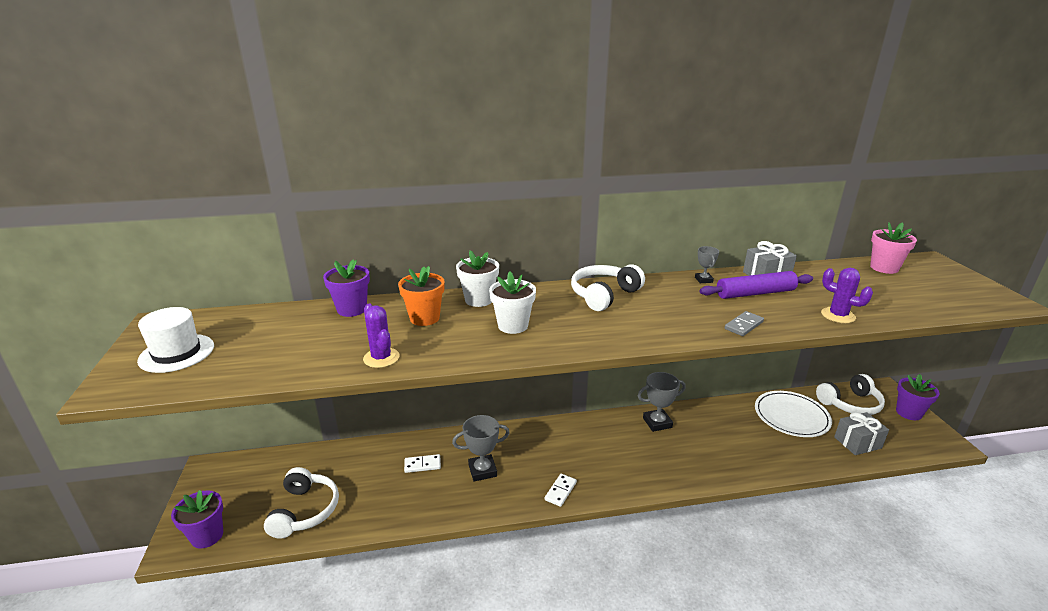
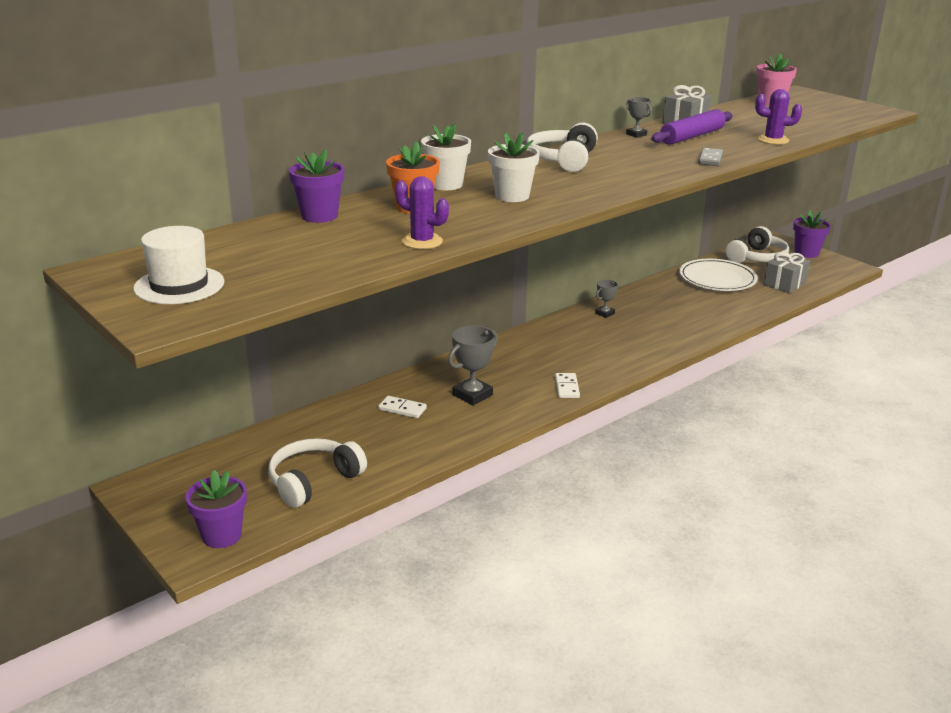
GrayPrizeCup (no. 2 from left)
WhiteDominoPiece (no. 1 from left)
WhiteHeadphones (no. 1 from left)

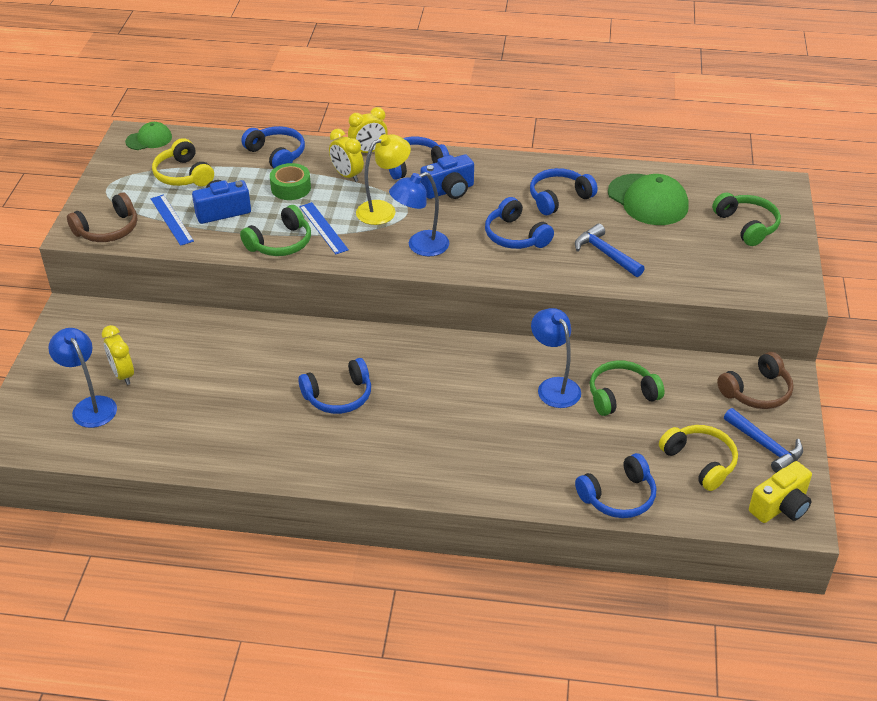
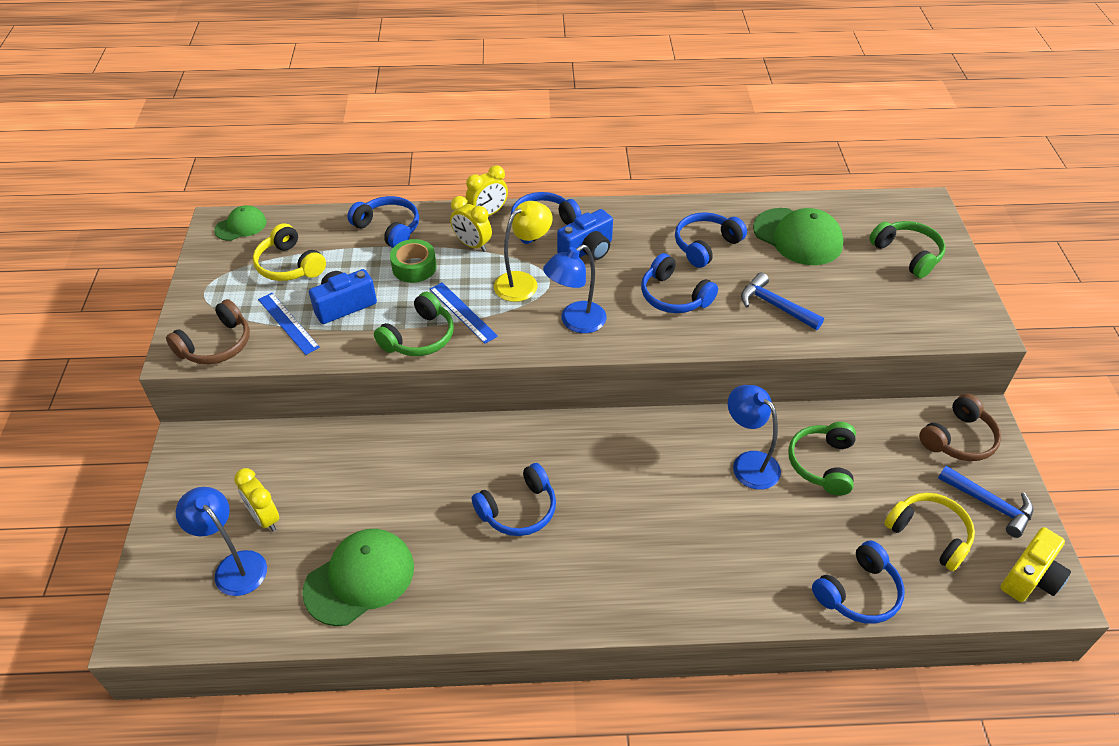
GreenHeadphones (no. 2 from left)
GreenBaseballCap (no. 2 from left)

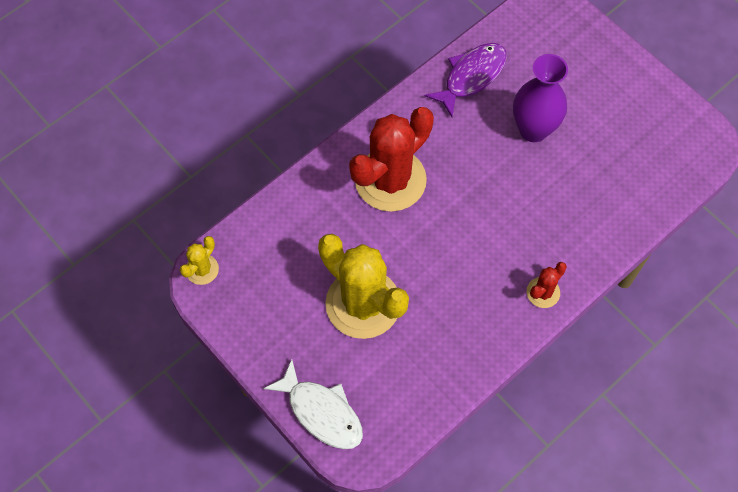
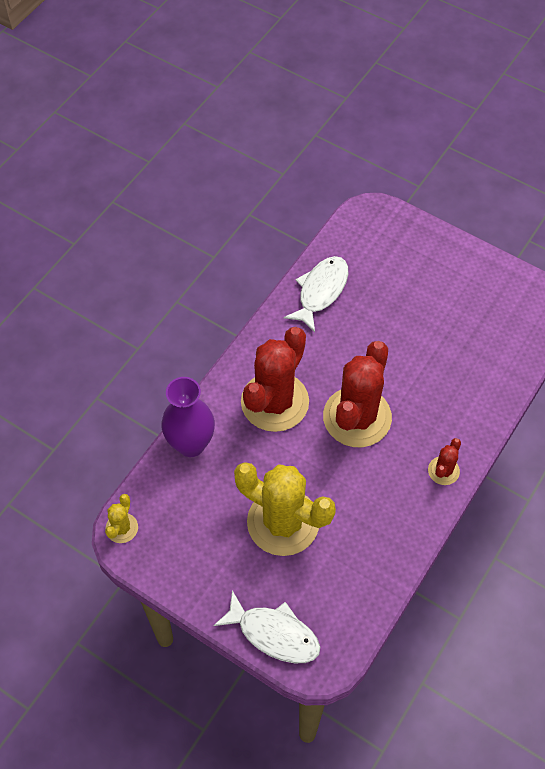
WhiteFishFigure (no. 2 from left)
PurpleVase
RedCactus (no. 2 from left)

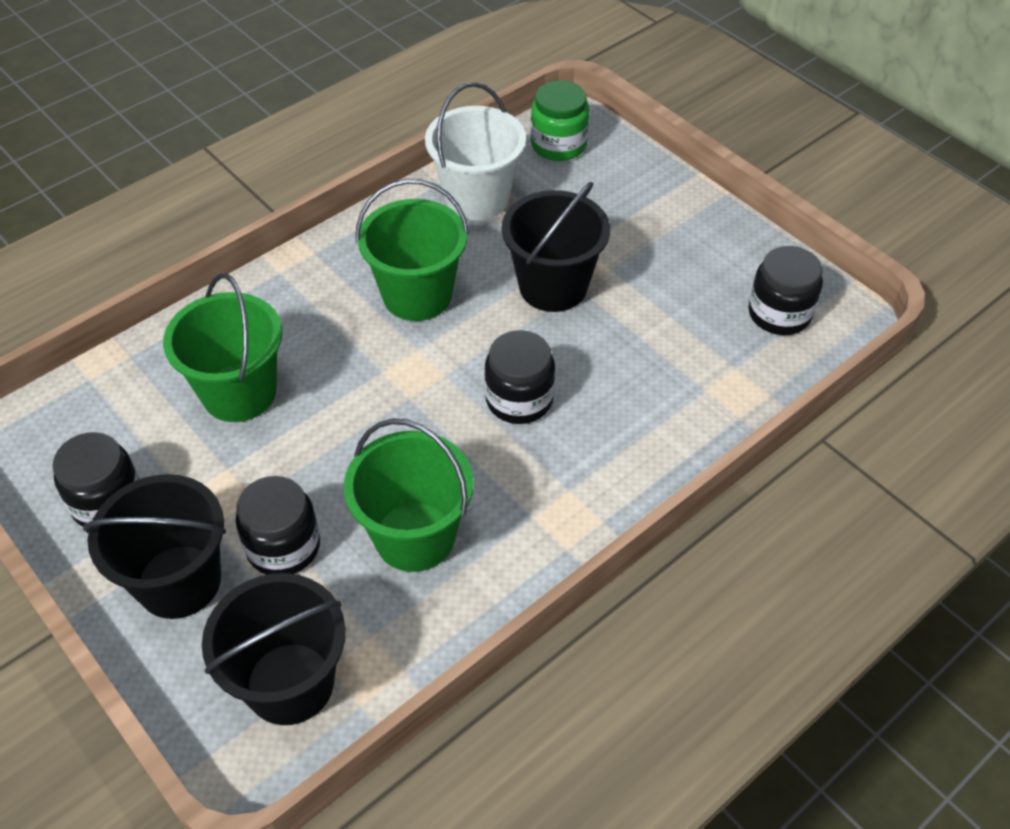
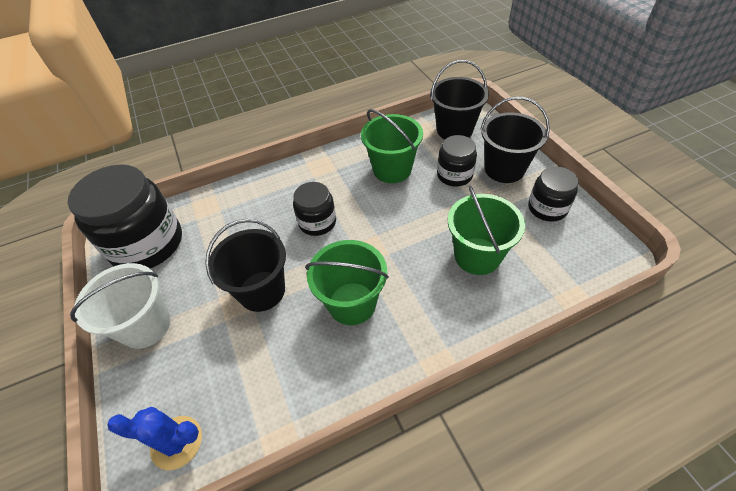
RoyalBlueCactus
WhitePail
EbonyJamJar (no. 1 from left)

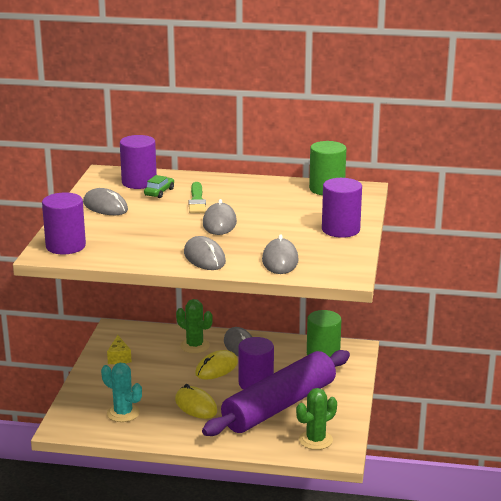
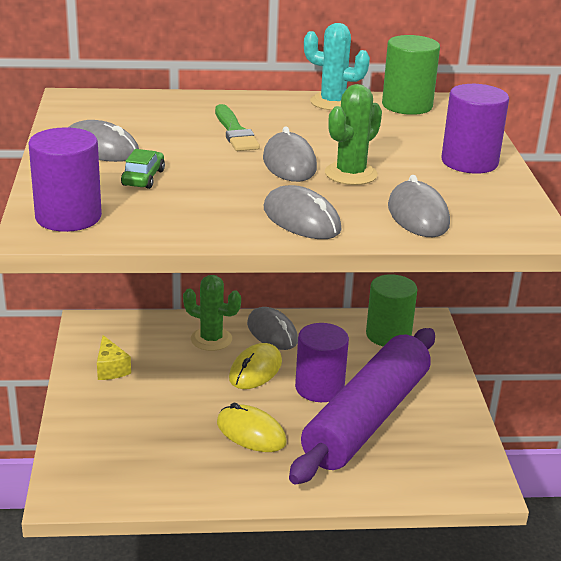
PurpleCylinder (no. 2 from left in the first image)
GreenAutomobile
AquaCactus
GreenCactus (no. 2 from left)

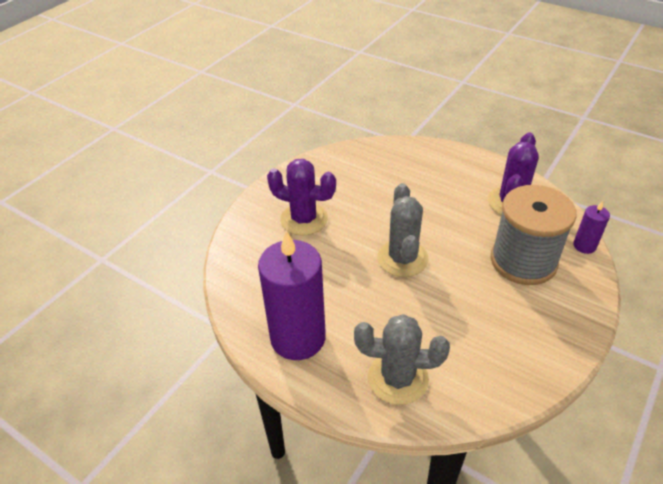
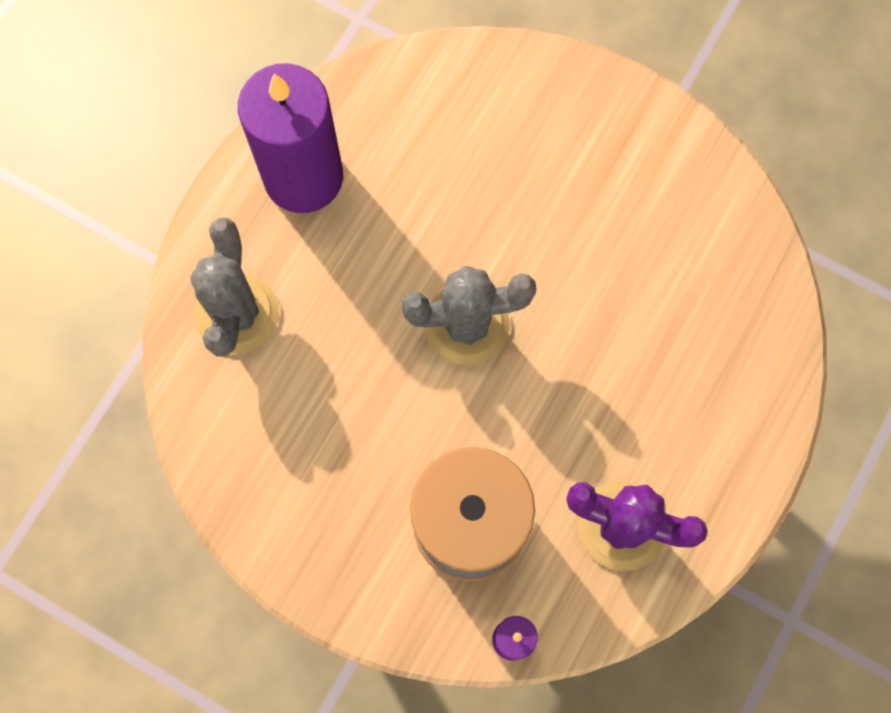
PurpleCactus (no. 1 from left in the first image)

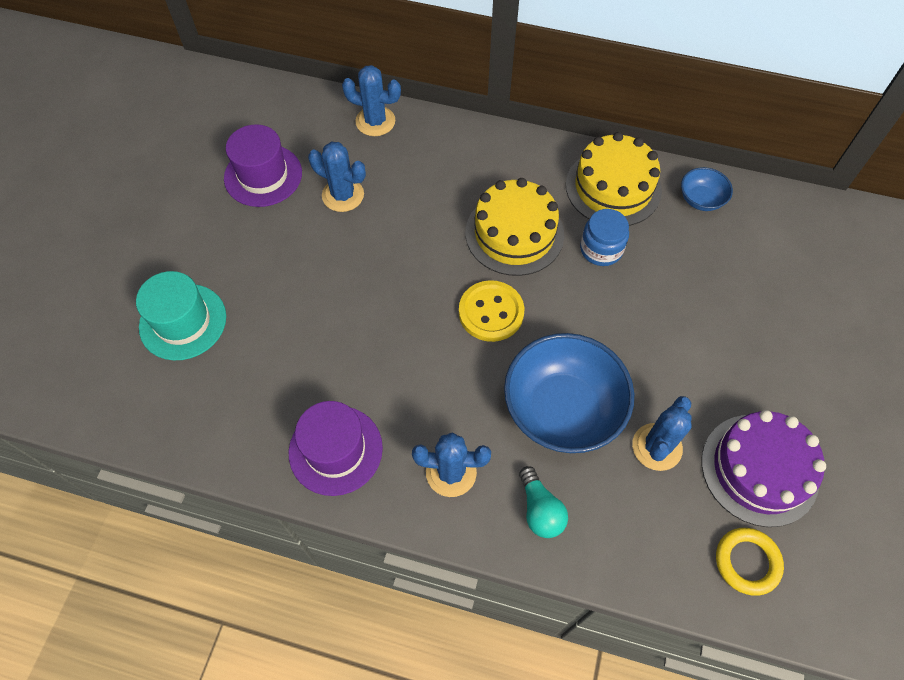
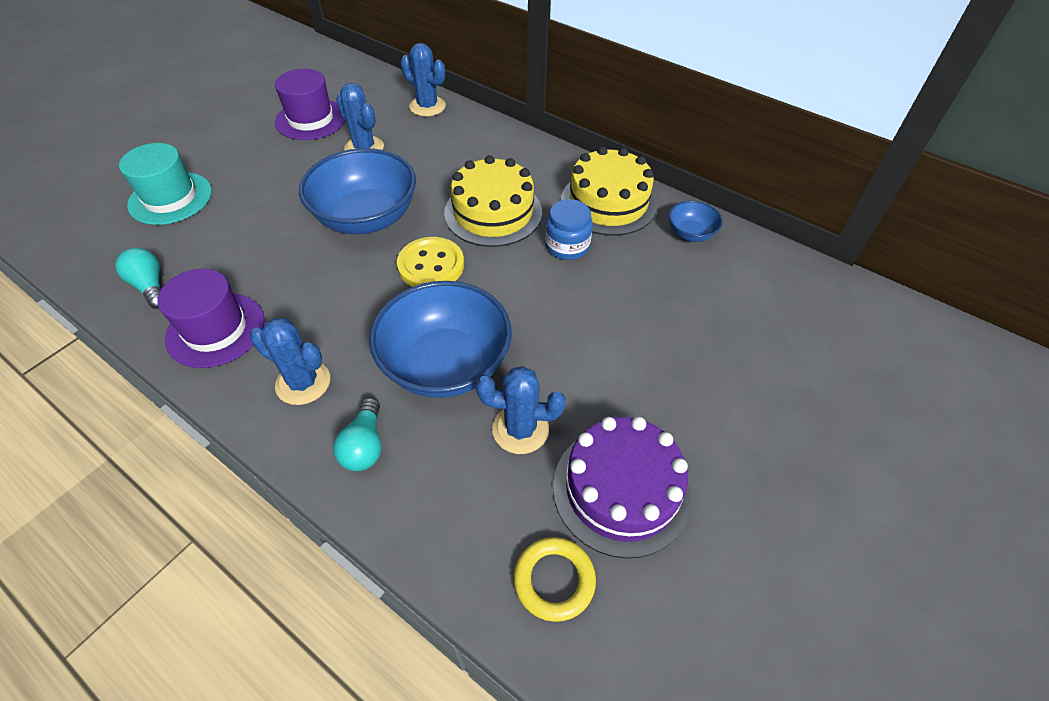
RoyalBlueCactus (no. 4 from left)
RoyalBlueDeepDish (no. 1 from left)
AquaBulb (no. 1 from left)

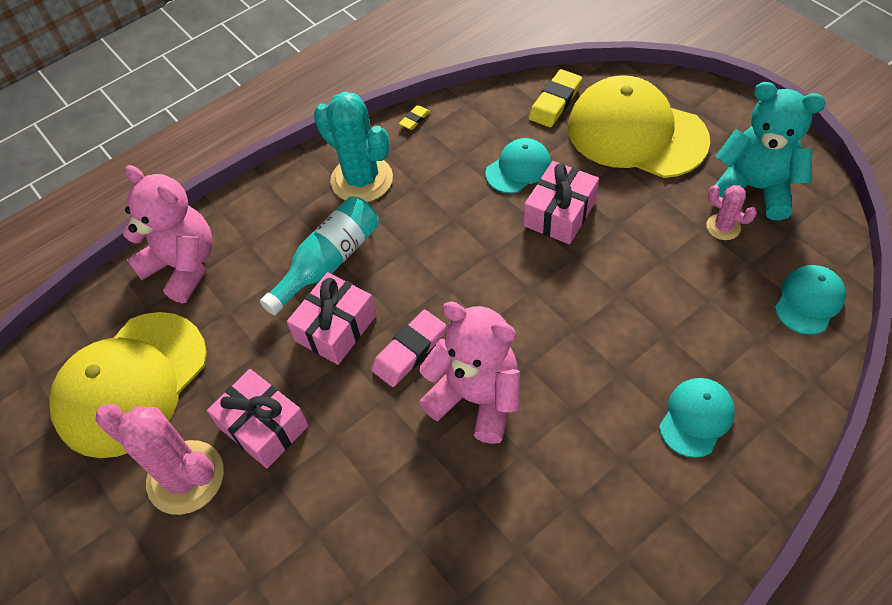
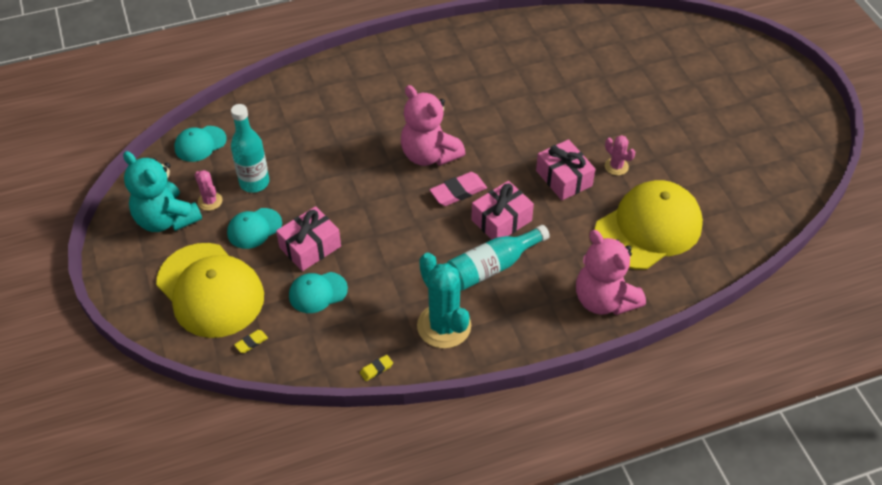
BrightYellowPencilEraser (no. 1 from left)
AquaBaseballCap (no. 2 from left)
PinkCactus (no. 2 from left)
AquaBottle (no. 1 from left)

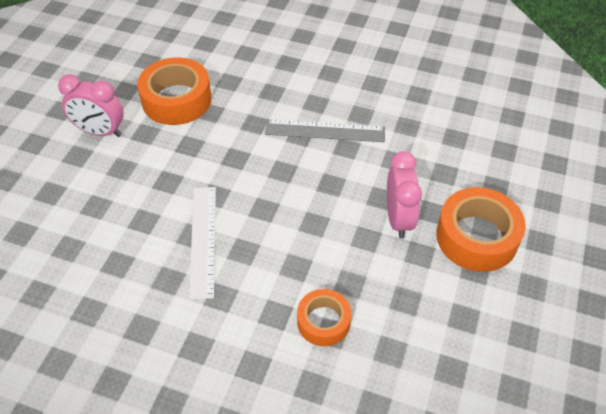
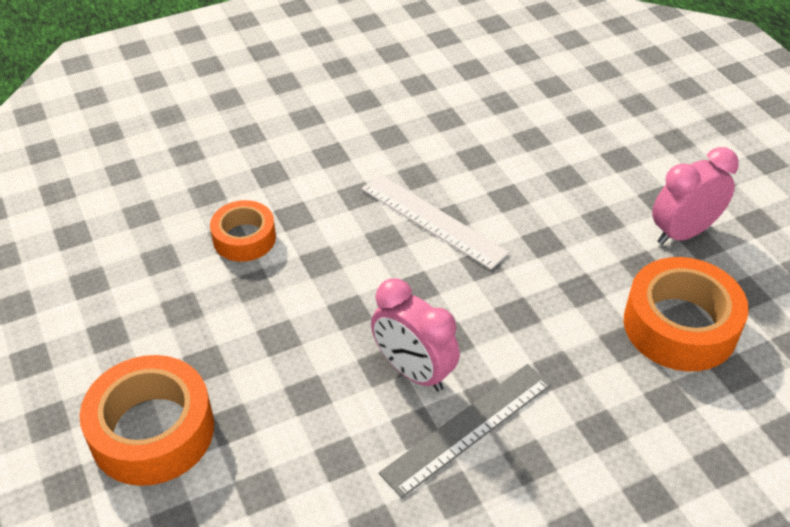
PinkBedsideClock (no. 1 from left)

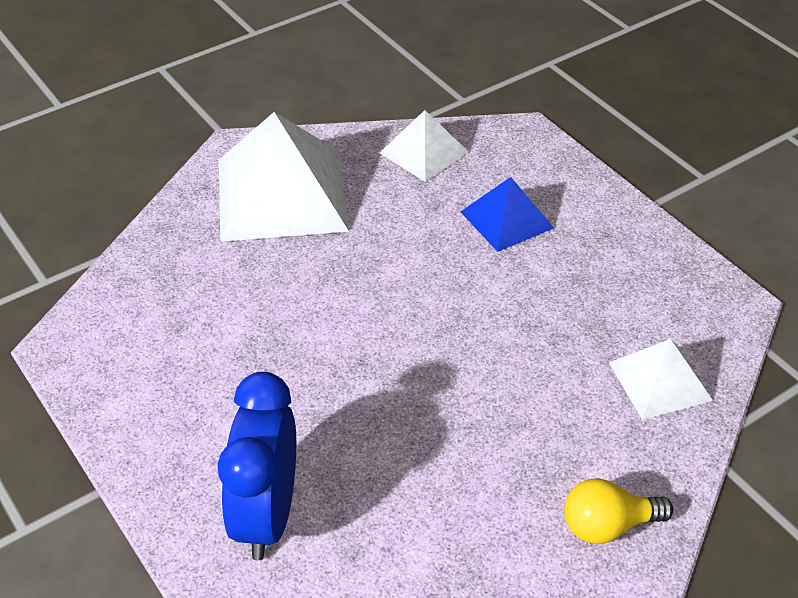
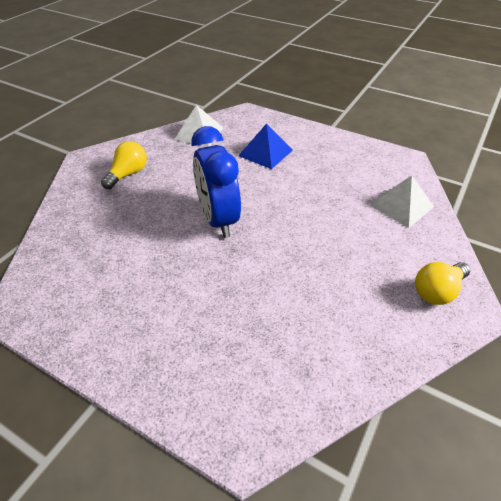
BrightYellowBulb (no. 1 from left)
RoyalBlueBedsideClock

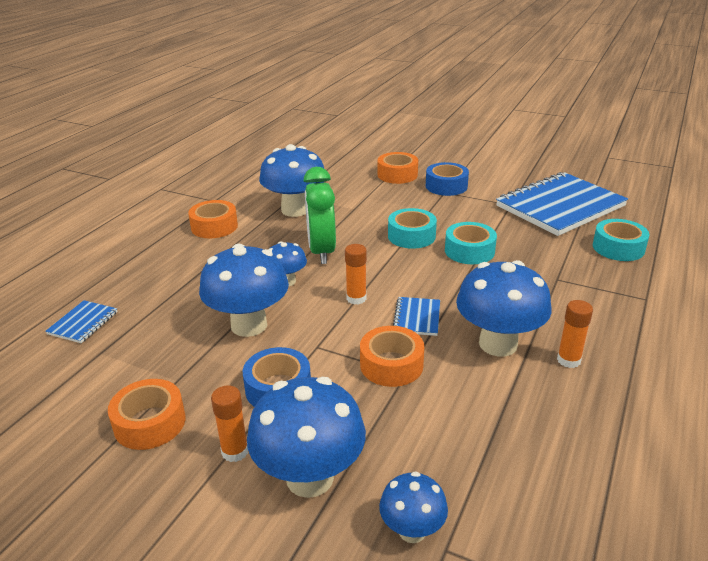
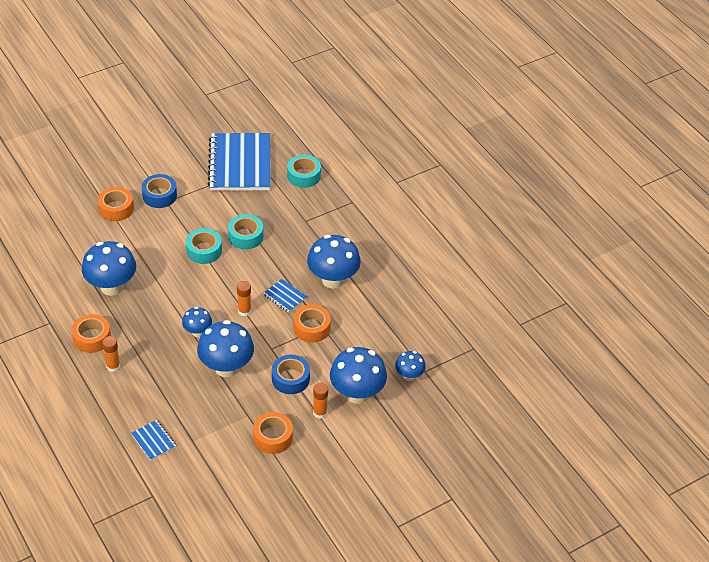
GreenBedsideClock
BrightOrangeGlue (no. 1 from left)

